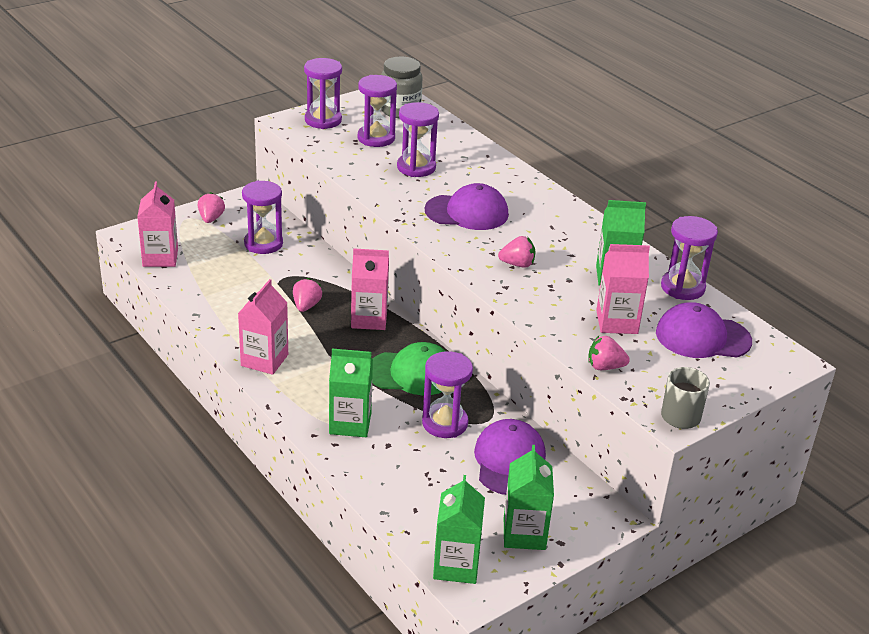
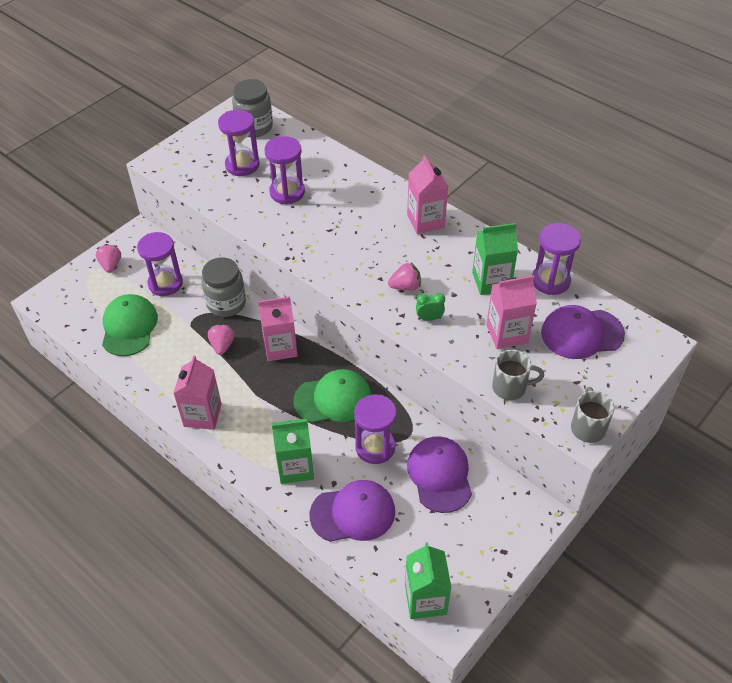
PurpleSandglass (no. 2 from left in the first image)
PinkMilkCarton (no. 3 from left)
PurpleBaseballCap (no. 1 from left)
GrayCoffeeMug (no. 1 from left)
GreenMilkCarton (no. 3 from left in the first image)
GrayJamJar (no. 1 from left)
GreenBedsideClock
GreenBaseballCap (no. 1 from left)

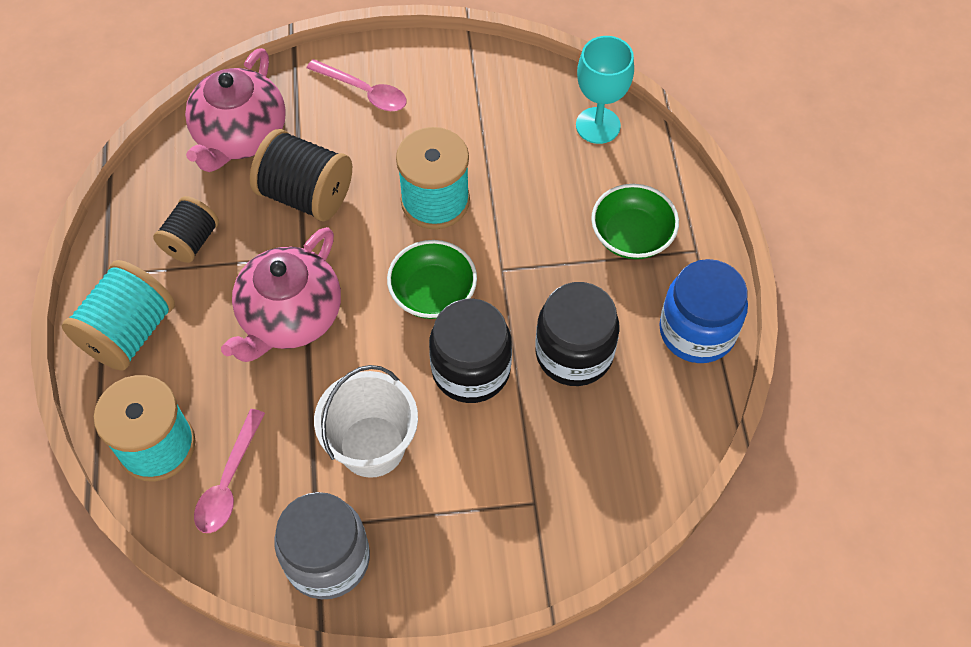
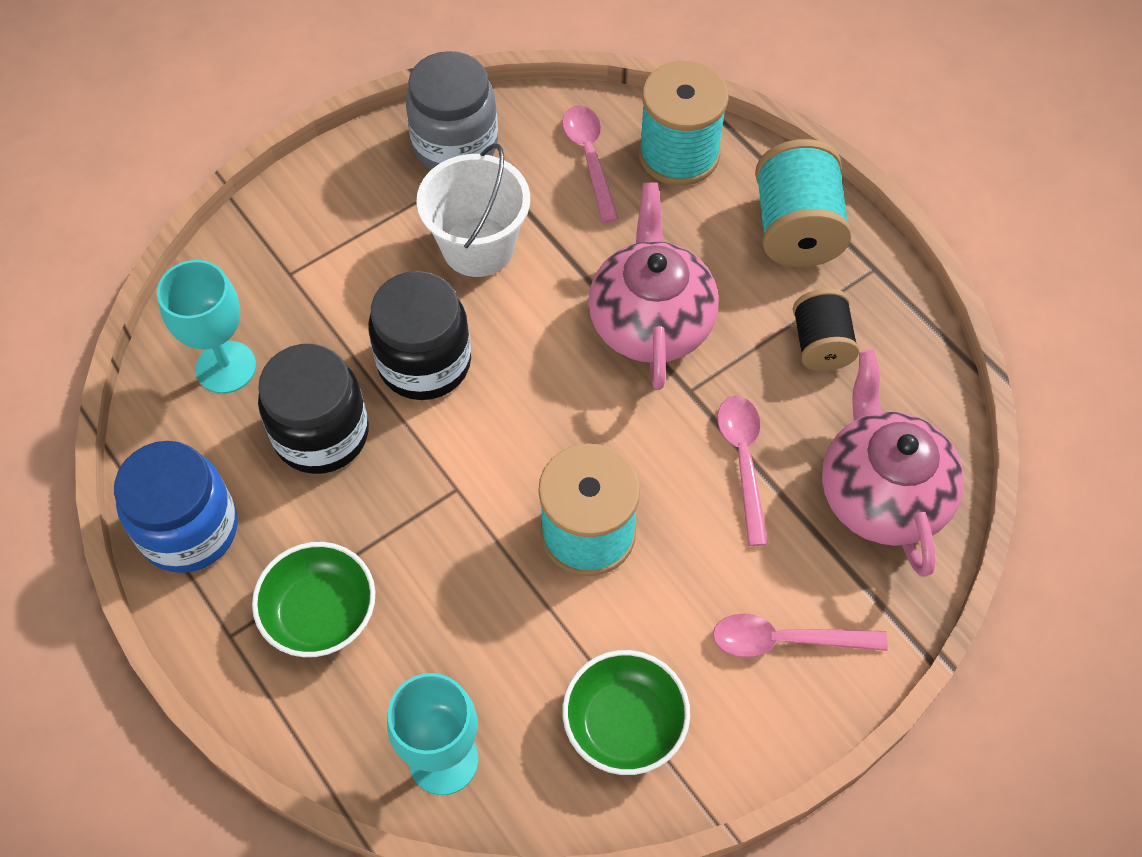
PinkTeaspoon (no. 2 from left)
GreenDeepDish (no. 2 from left)
AquaChalice (no. 1 from left)

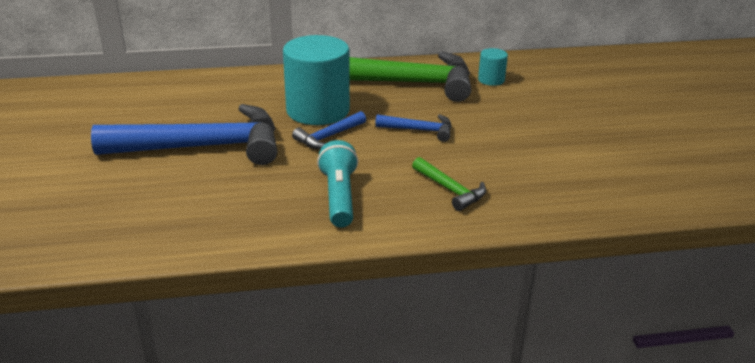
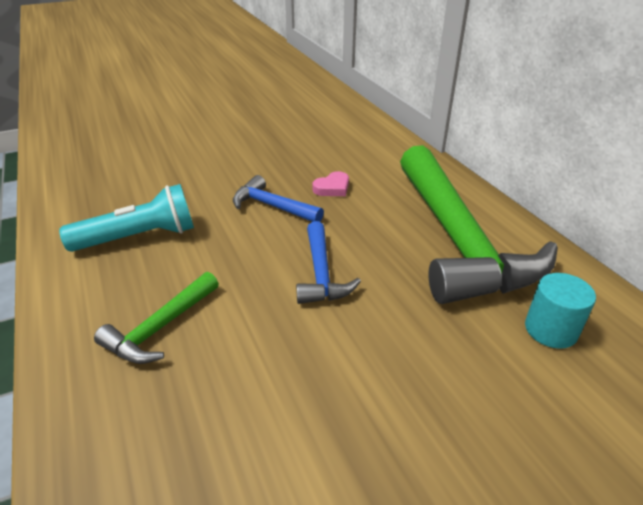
PinkHeartShape
RoyalBlueHammer (no. 1 from left in the first image)

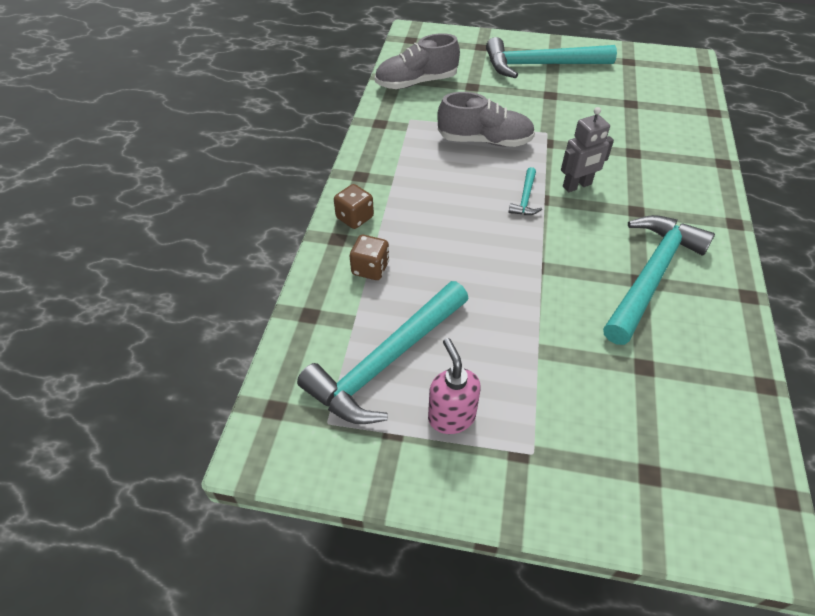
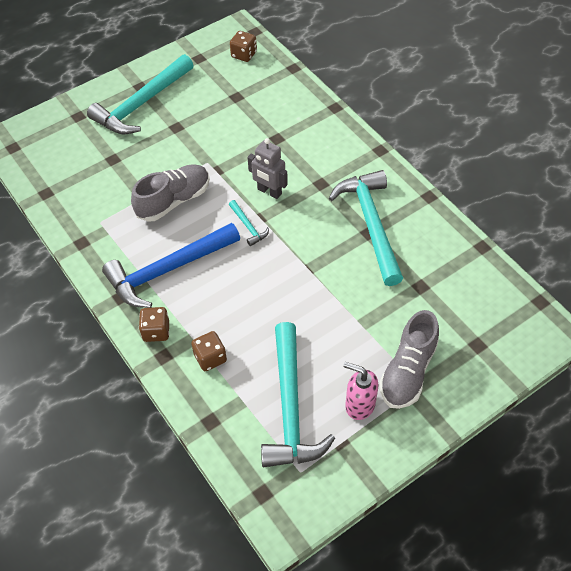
GraySneaker (no. 2 from left)
GrayToyRobot
RussetGameDie (no. 3 from left)
RoyalBlueHammer

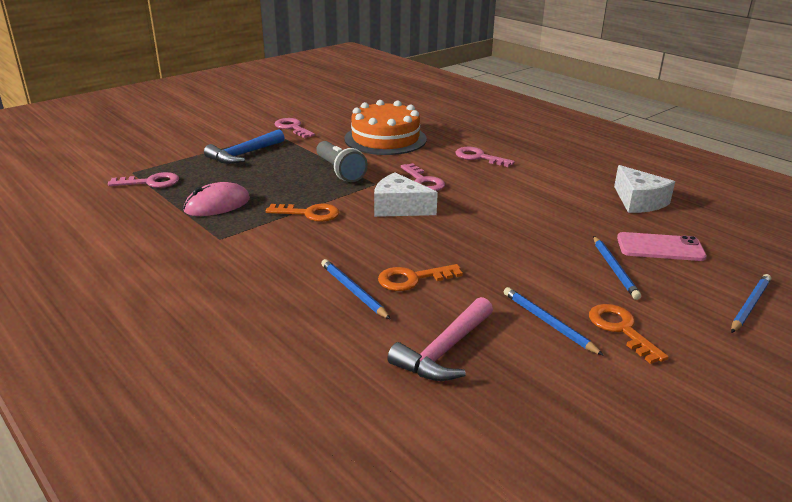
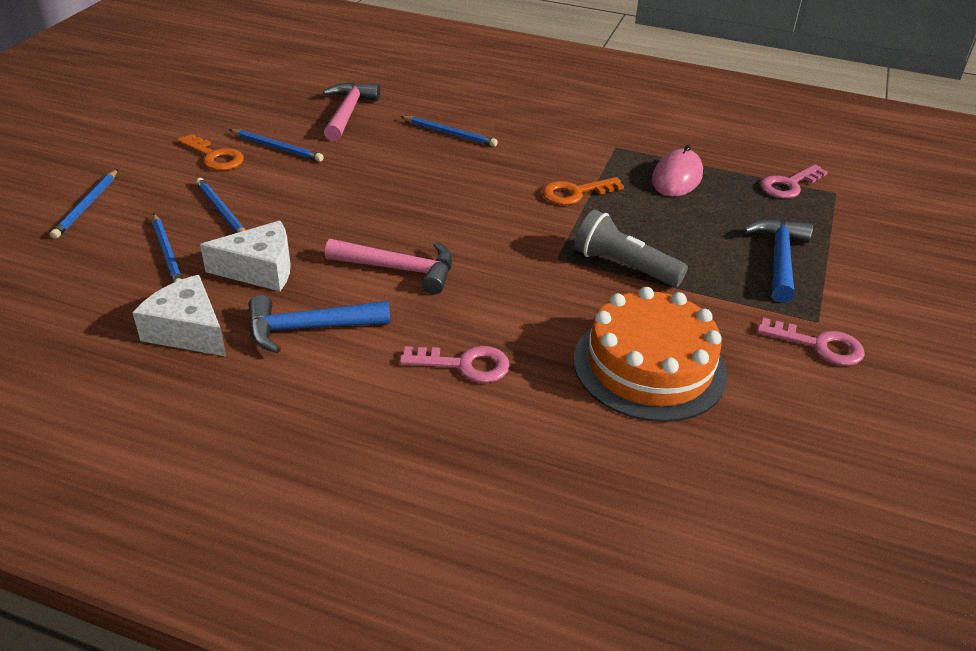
PinkKey (no. 3 from left in the first image)
WhiteCheeseWedge (no. 2 from left)
RoyalBlueWoodenPencil (no. 2 from left)
BrightOrangeKey (no. 2 from left in the first image)
PinkHammer (no. 2 from left)
RoyalBlueHammer (no. 1 from left)

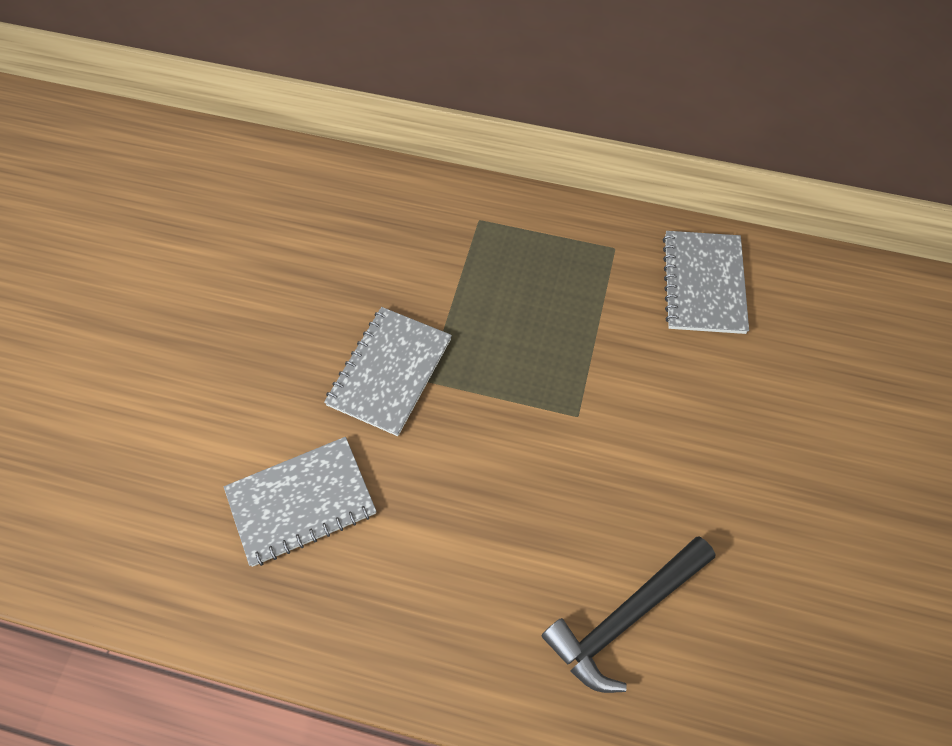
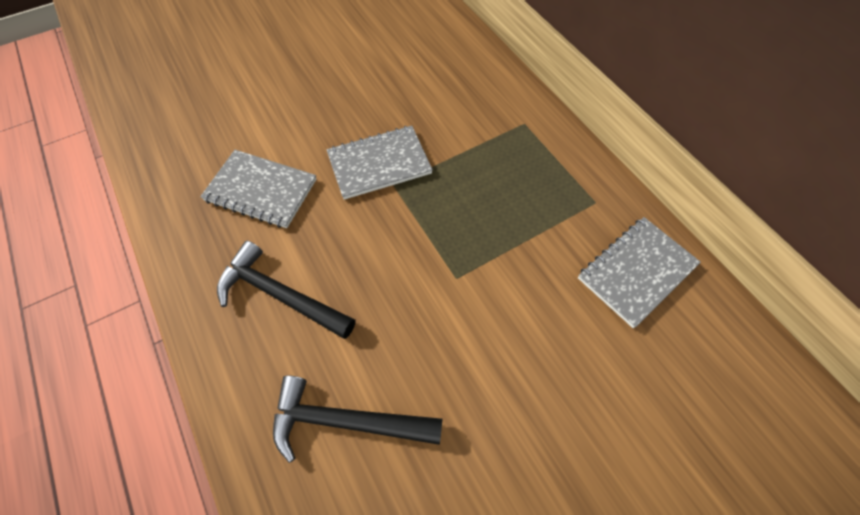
EbonyHammer (no. 1 from left)

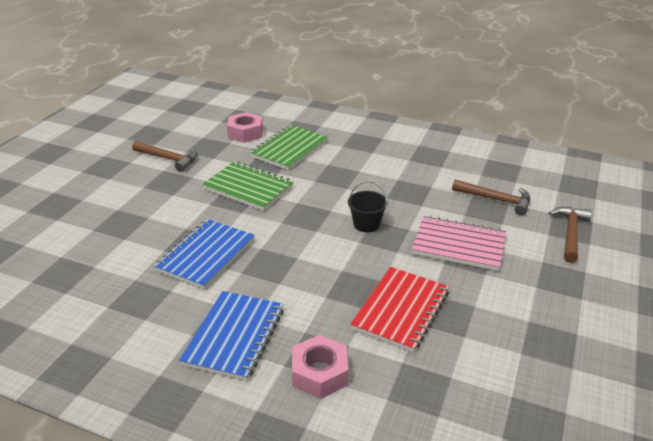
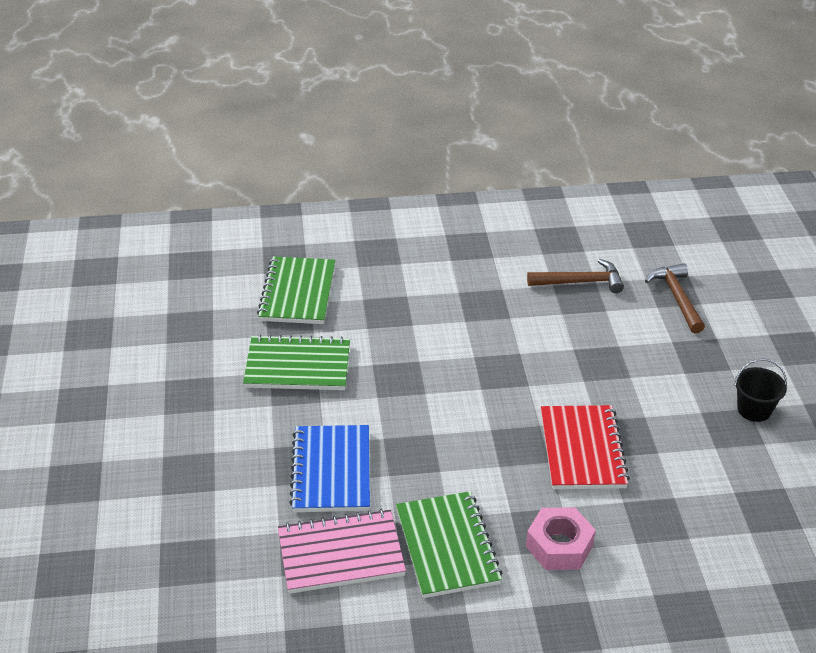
PinkHexagonNut (no. 1 from left in the first image)
RussetHammer (no. 1 from left in the first image)
EbonyPail
PinkNotepad
GreenNotepad (no. 3 from left)

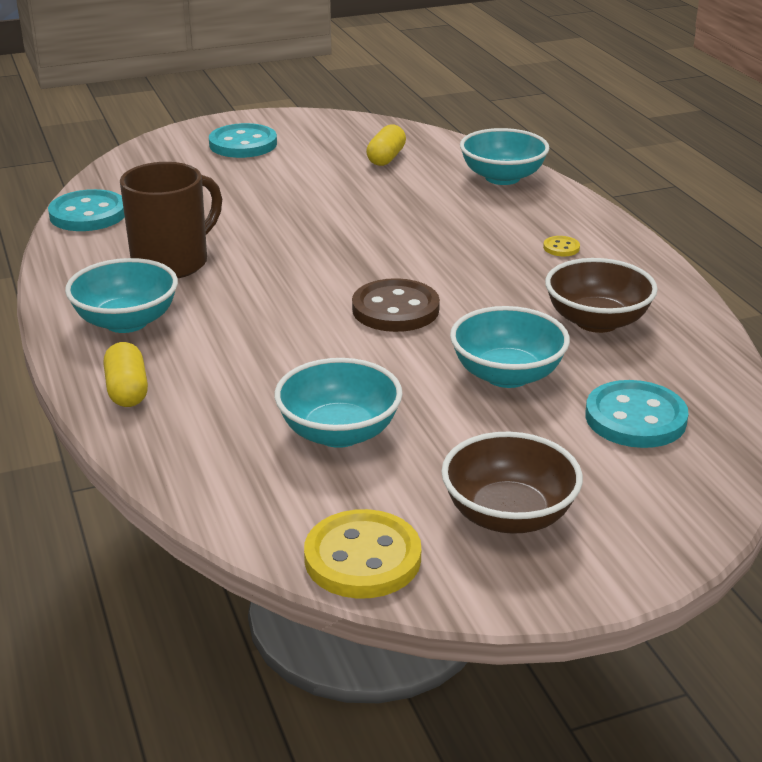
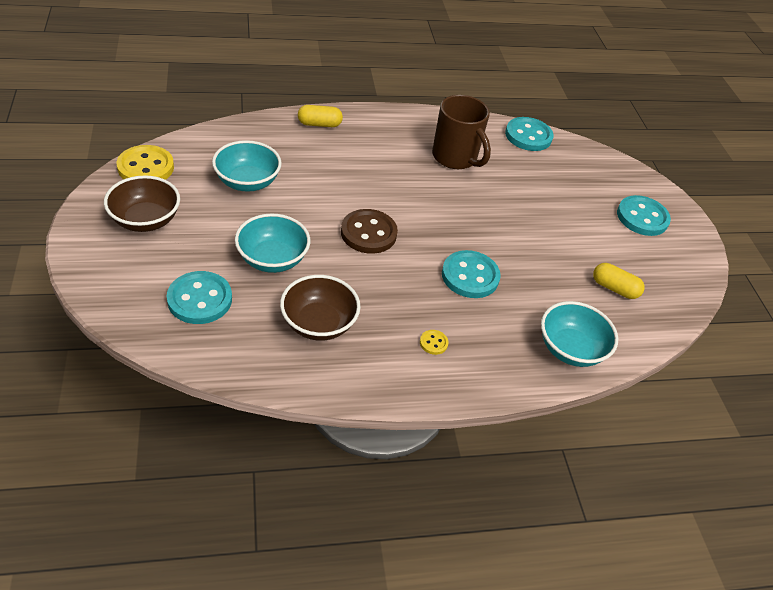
AquaDeepDish (no. 1 from left in the first image)
AquaSewingButton (no. 2 from left)

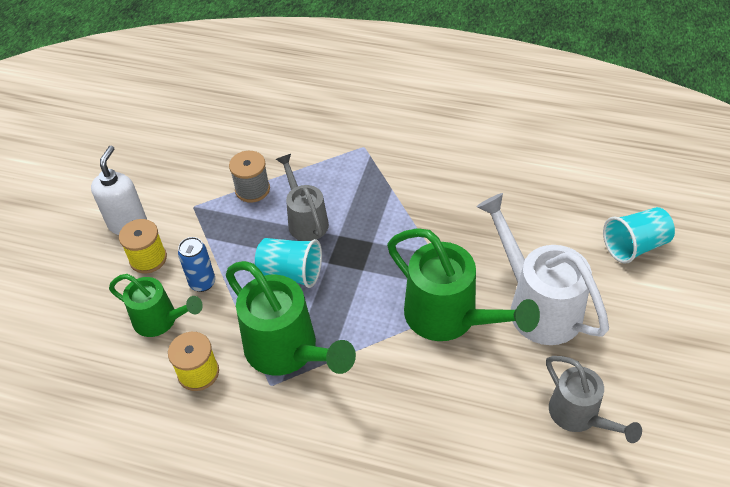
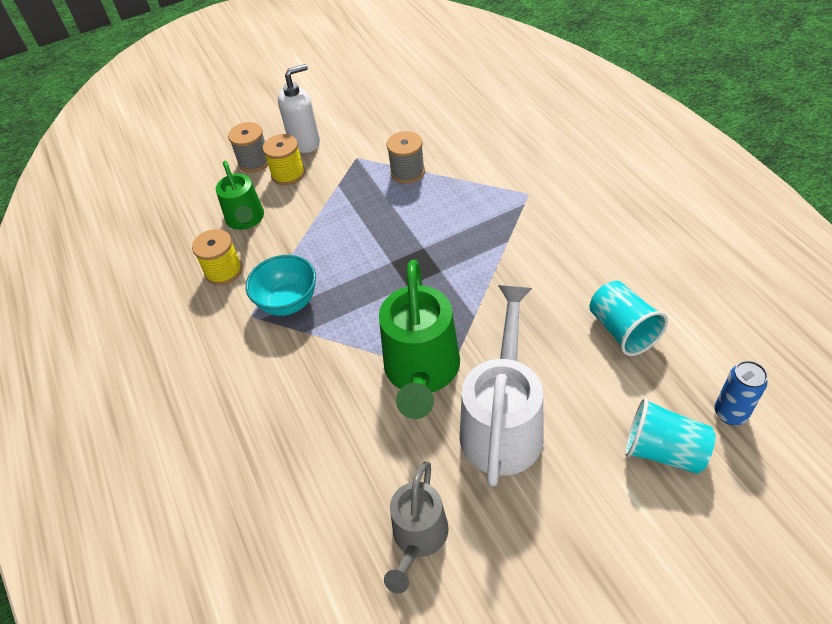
GrayWateringPot (no. 1 from left in the first image)
RoyalBlueTin
AquaBeaker (no. 1 from left)
AquaDeepDish
GrayBobbin (no. 1 from left)

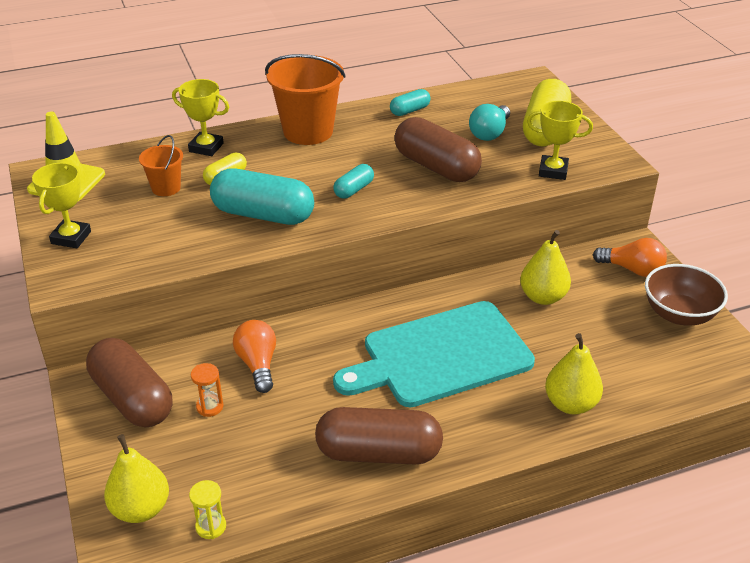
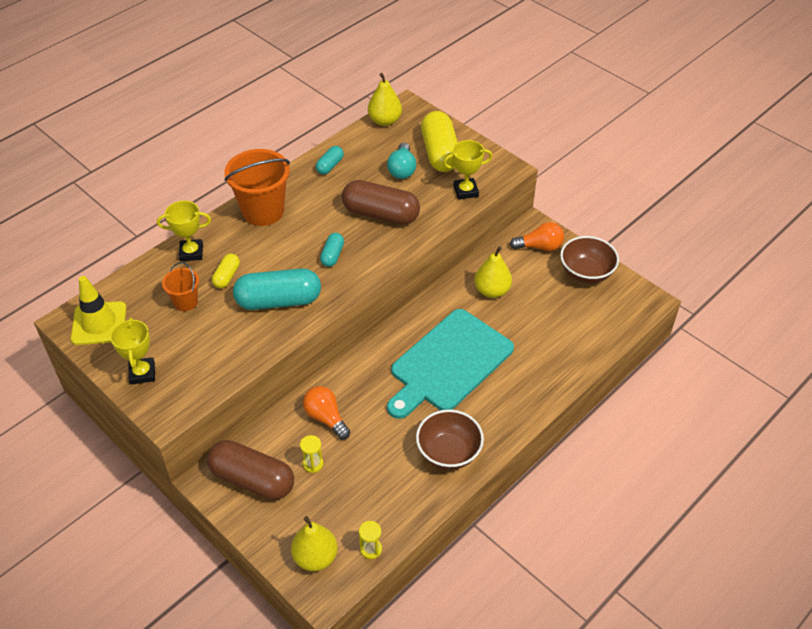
BrightYellowPearFruit (no. 2 from left)
BrightYellowSandglass (no. 1 from left)
RussetDeepDish (no. 1 from left)

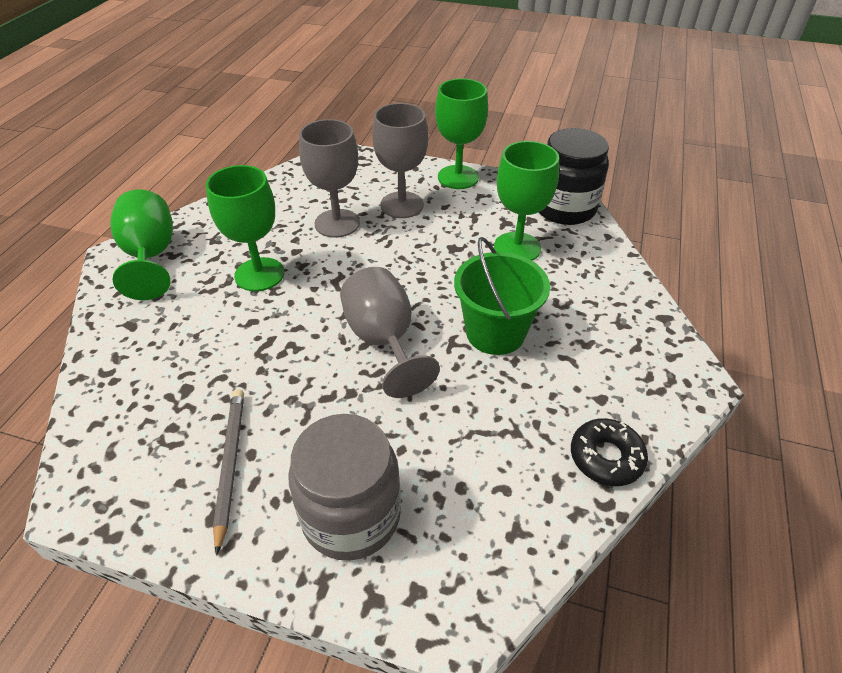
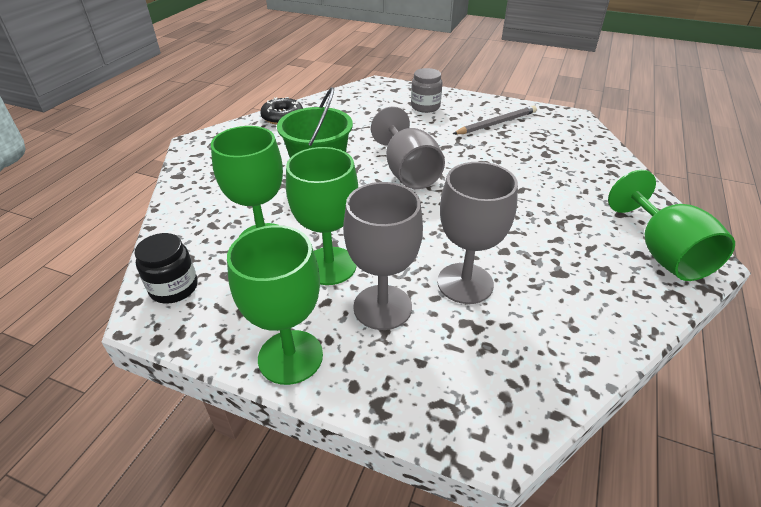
EbonyJamJar
GreenChalice (no. 3 from left)
GrayWoodenPencil
GrayJamJar

